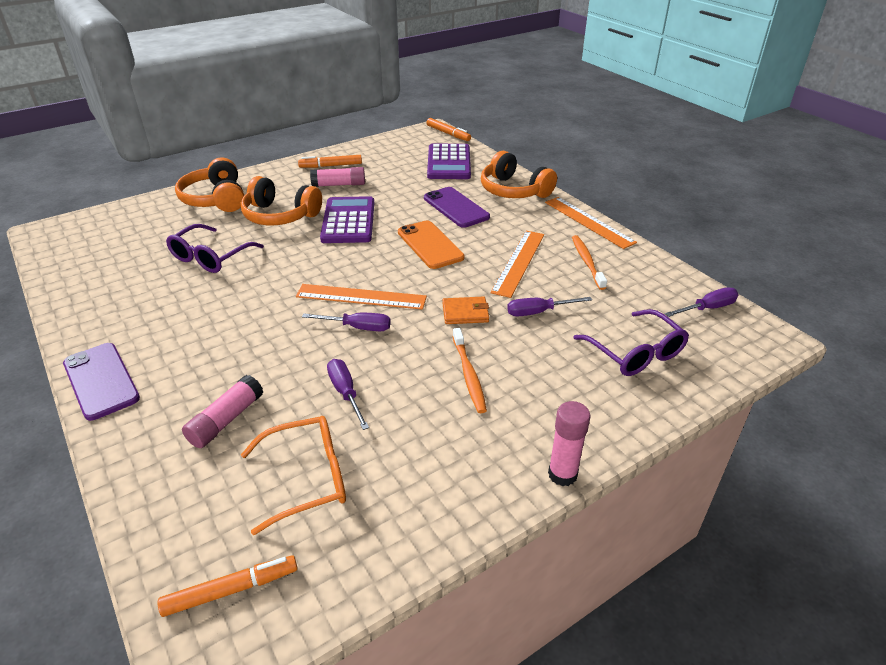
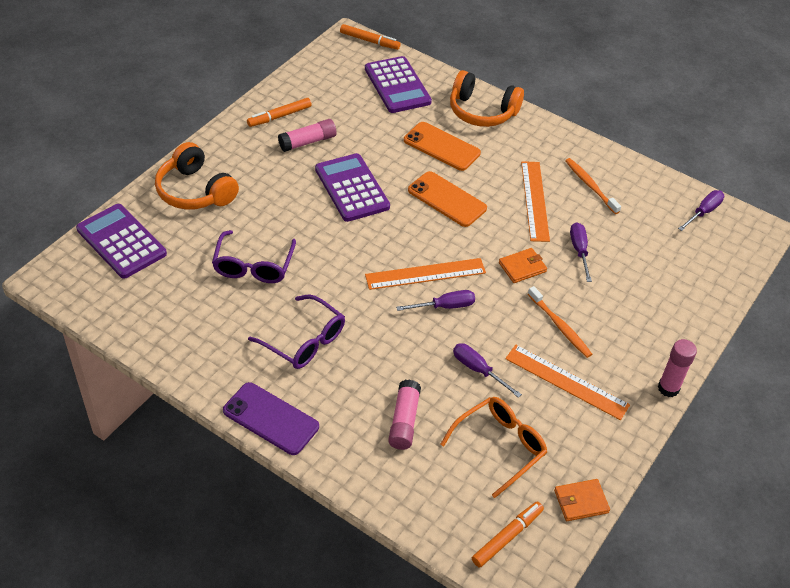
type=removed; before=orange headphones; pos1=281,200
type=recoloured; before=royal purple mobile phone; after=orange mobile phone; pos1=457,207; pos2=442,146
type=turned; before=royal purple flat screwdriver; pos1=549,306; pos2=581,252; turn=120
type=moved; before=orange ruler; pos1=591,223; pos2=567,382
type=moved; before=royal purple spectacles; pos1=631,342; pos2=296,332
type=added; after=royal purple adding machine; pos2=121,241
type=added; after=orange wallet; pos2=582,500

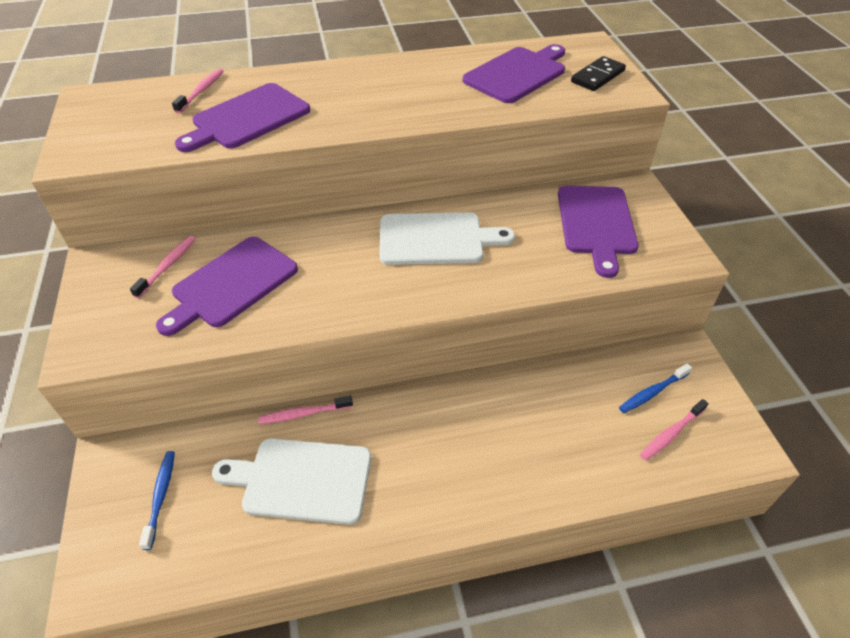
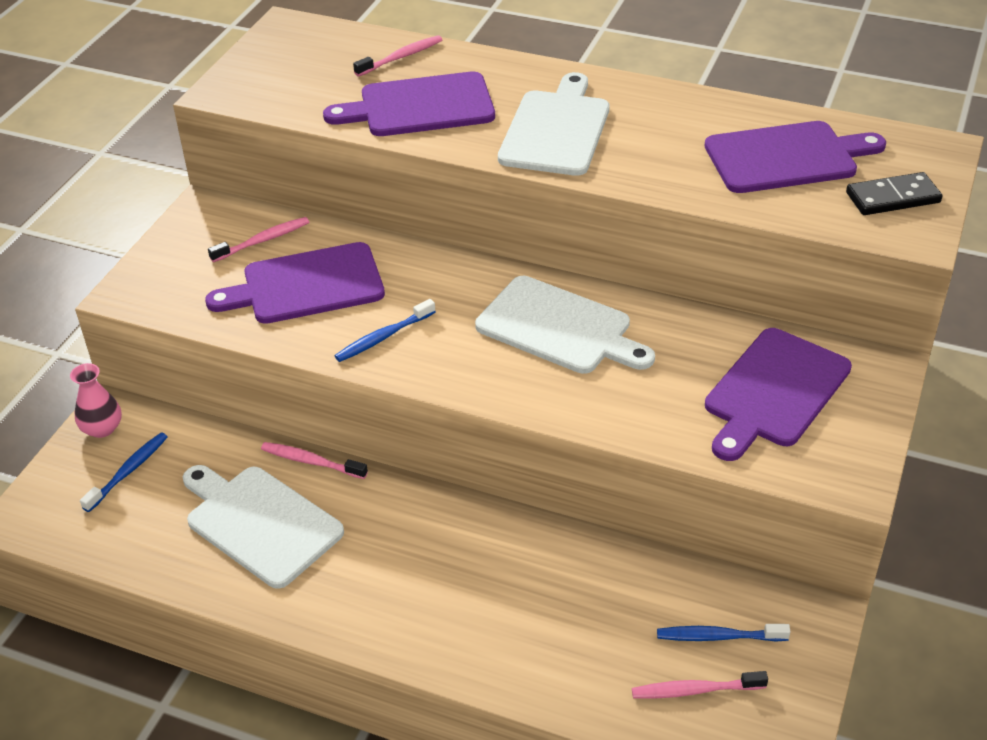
type=added; after=pink vase; pos2=96,400
type=added; after=blue dental brush; pos2=385,330
type=added; after=white cutting board; pos2=553,124

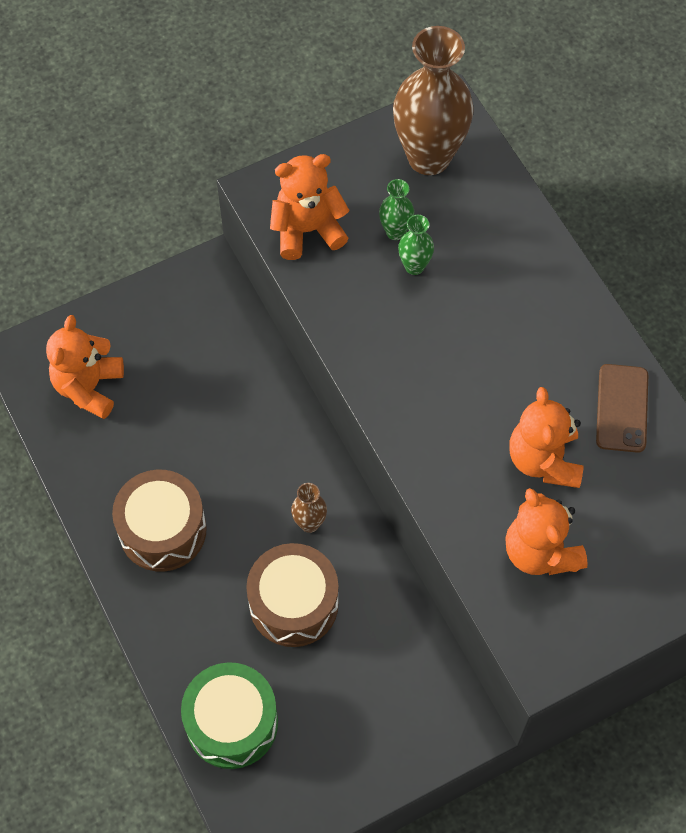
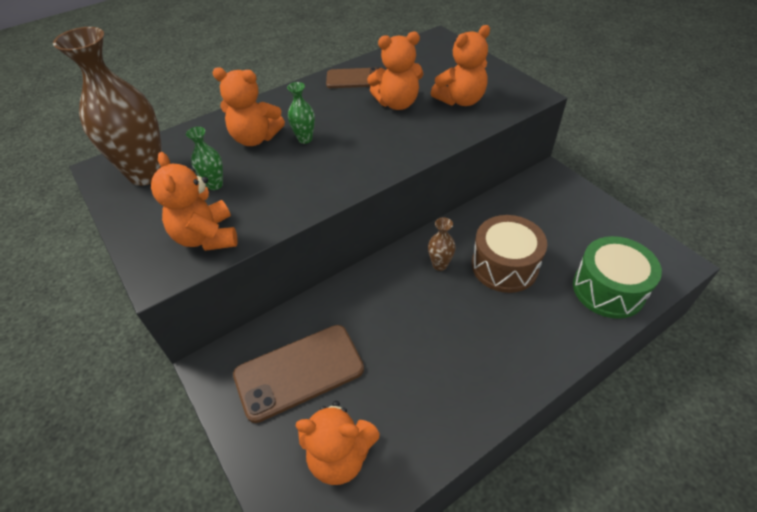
type=removed; before=brown drum; pos1=159,521
type=moved; before=leaf-green vase; pos1=416,245; pos2=301,113
type=added; after=orange teddy bear; pos2=248,106
type=added; after=brown mobile phone; pos2=298,374

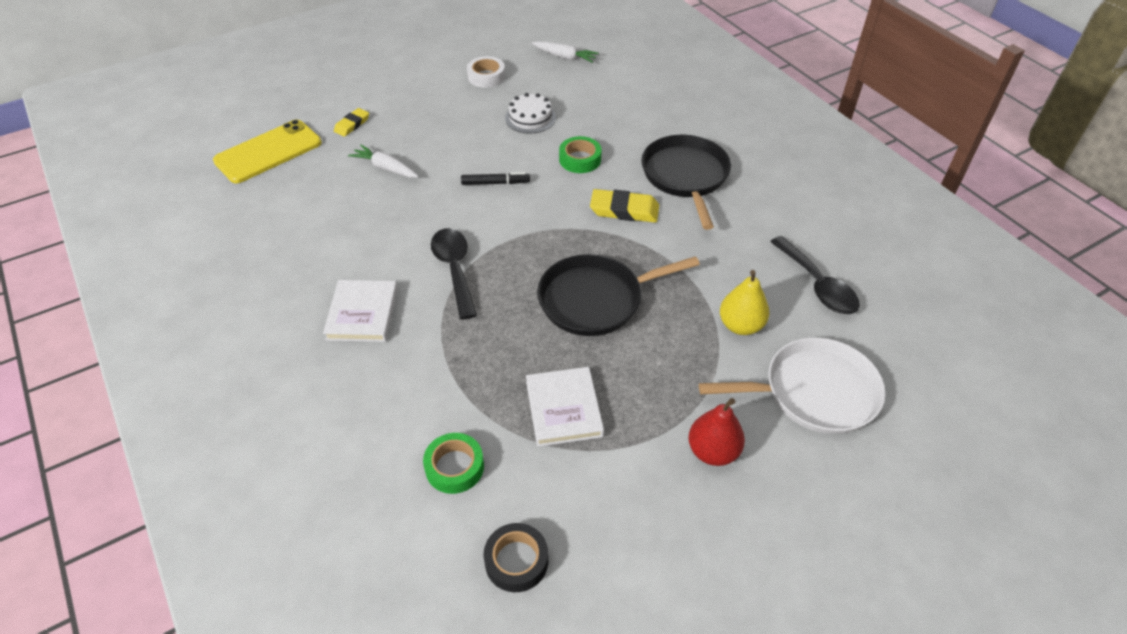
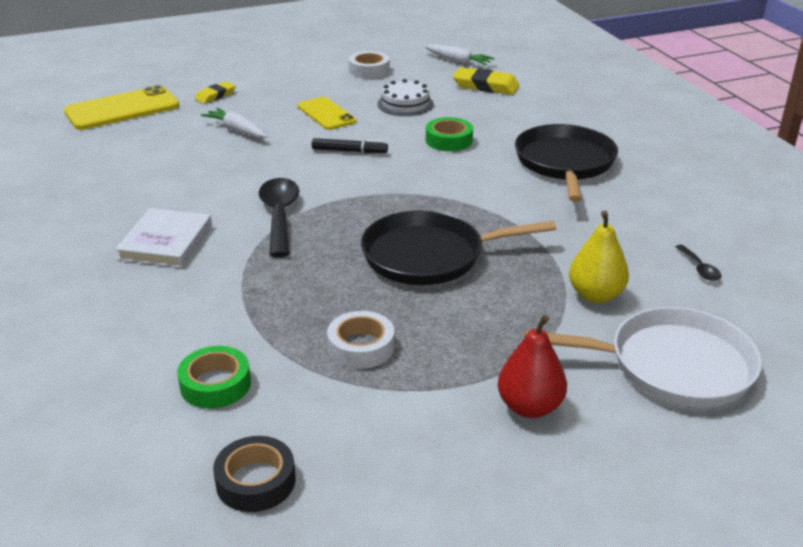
type=replaced; before=white book; after=white sticky tape; pos1=565,407; pos2=360,340
type=moved; before=golden eraser; pos1=624,206; pos2=486,81
type=resized; before=black spoon; pos1=815,275; pos2=699,263; scale=0.47
type=added; after=golden mobile phone; pos2=327,113

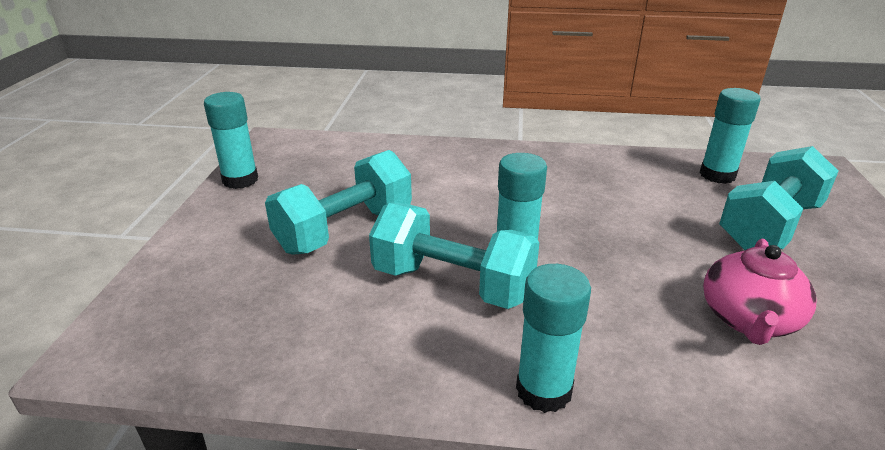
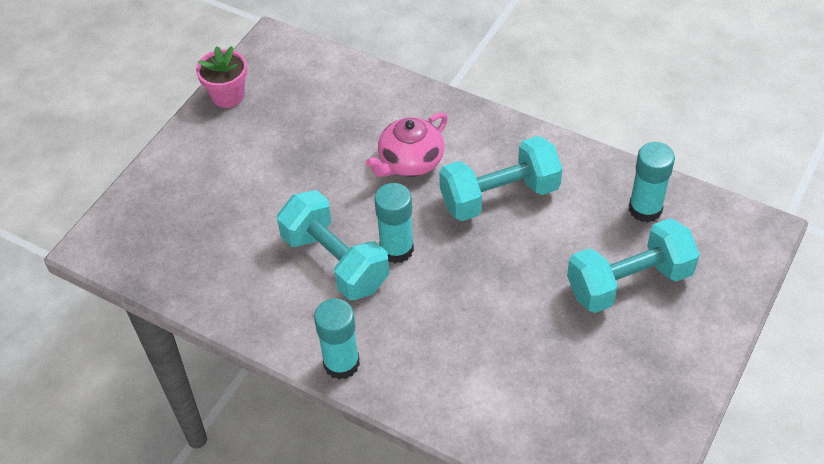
type=replaced; before=turquoise glue stick; after=pink plant pot; pos1=231,140; pos2=221,77
type=moved; before=turquoise dumbbell; pos1=338,202; pos2=501,178
type=moved; before=pink teapot; pos1=759,292; pos2=407,144

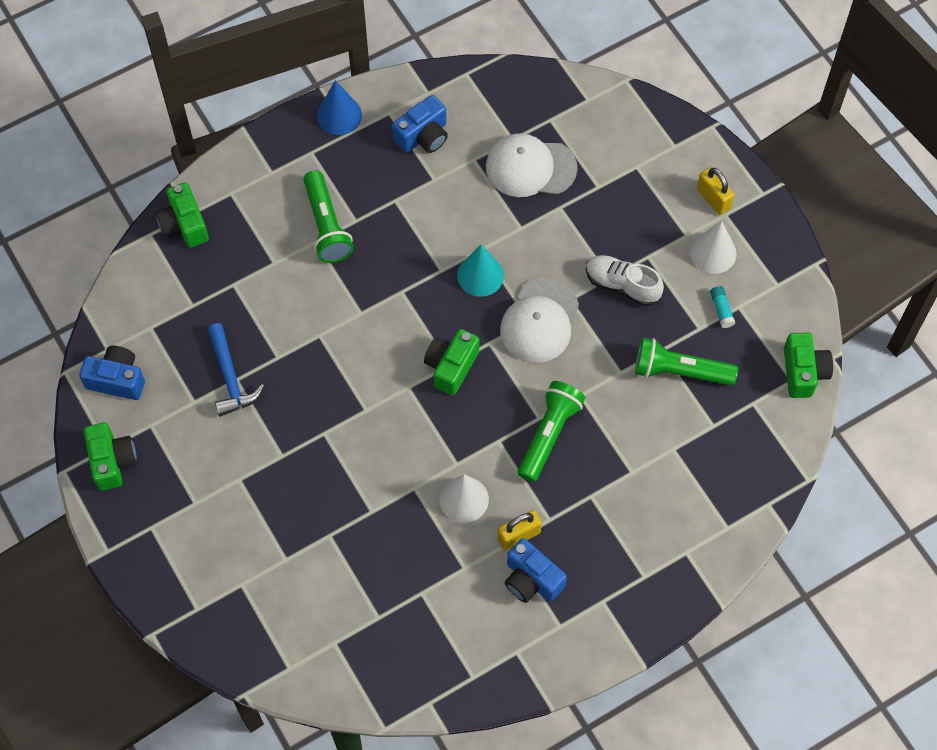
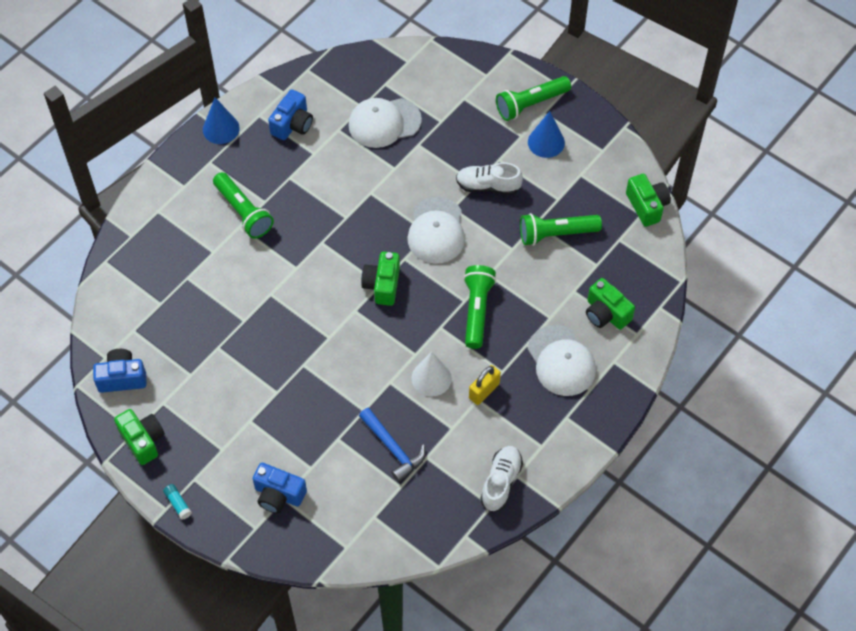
type=moved; before=leaf-green camera; pos1=182,215; pos2=610,304
type=moved; before=blue claw hammer; pos1=235,370; pos2=392,444
type=removed; before=turquoise cone shape; pos1=480,270
type=moved; before=blue camera; pos1=536,570; pos2=280,488
type=recoloured; before=white cone shape; after=blue cone shape; pos1=713,247; pos2=546,134
type=replaced; before=golden lock; after=leaf-green pocket torch; pos1=715,191; pos2=533,98
type=moved; before=turquoise glue stick; pos1=722,307; pos2=177,502
type=added; after=white sneaker; pos2=501,479
type=added; after=white cap; pos2=562,360

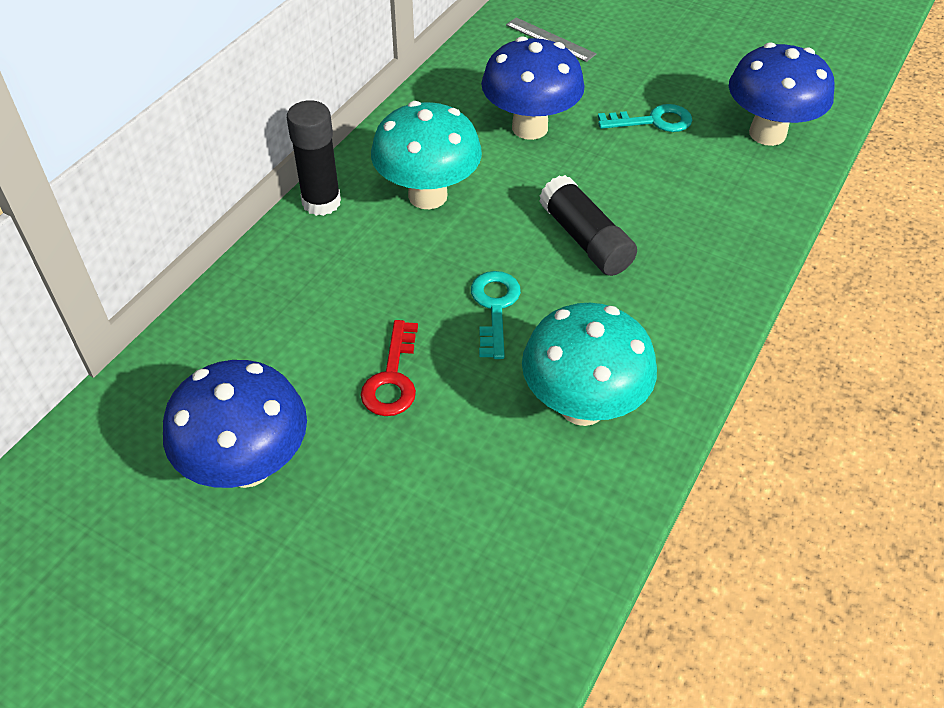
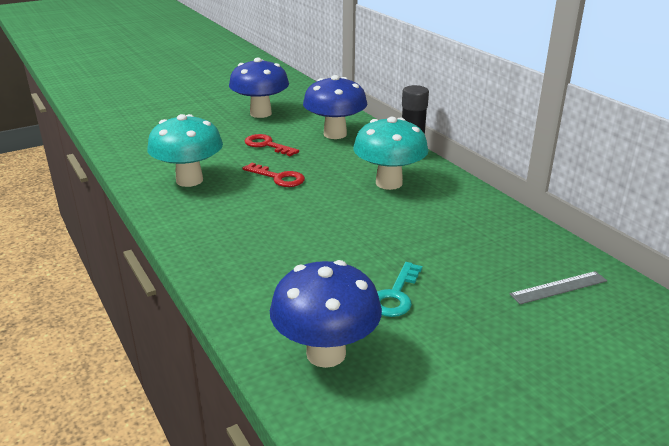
type=recoloured; before=turquoise key; after=crimson key; pos1=496,315; pos2=274,175
type=moved; before=blue mushroom; pos1=533,88; pos2=335,107
type=removed; before=black glue stick; pos1=588,225

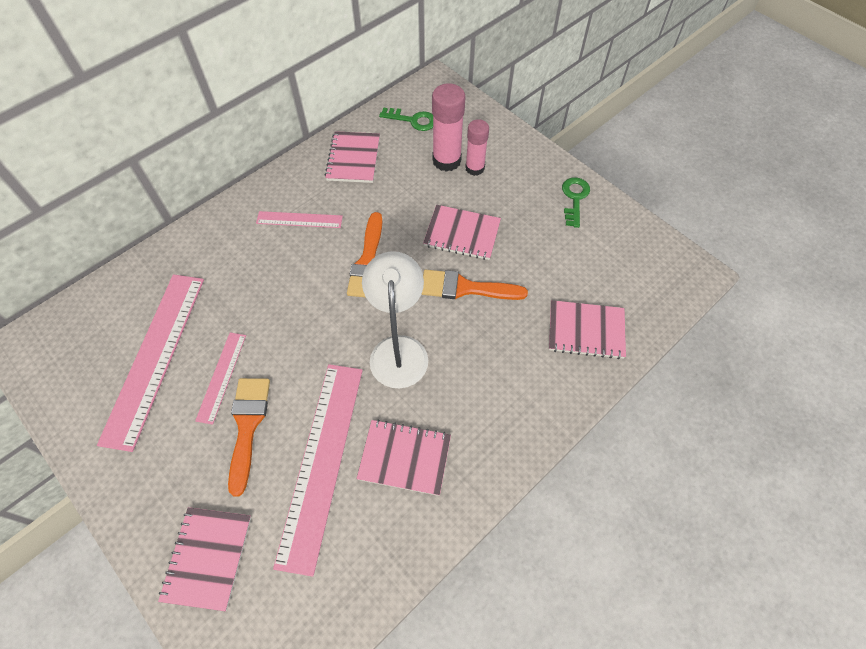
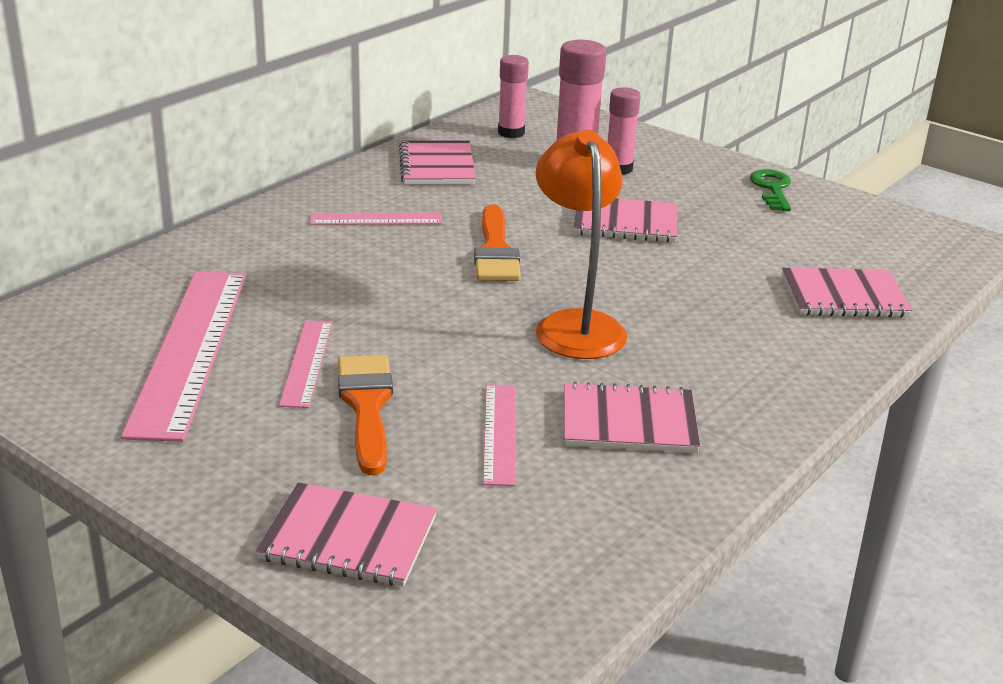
type=turned; before=pink exercise book; pos1=204,559; pos2=346,535; turn=-75
type=resized; before=pink ruler; pos1=318,470; pos2=499,435; scale=0.5
type=recoloured; before=white lamp; after=orange lamp; pos1=395,319; pos2=581,244
type=replaced; before=leaf-green key; after=pink glue stick; pos1=406,119; pos2=513,96
type=removed; before=orange paint brush; pos1=474,285

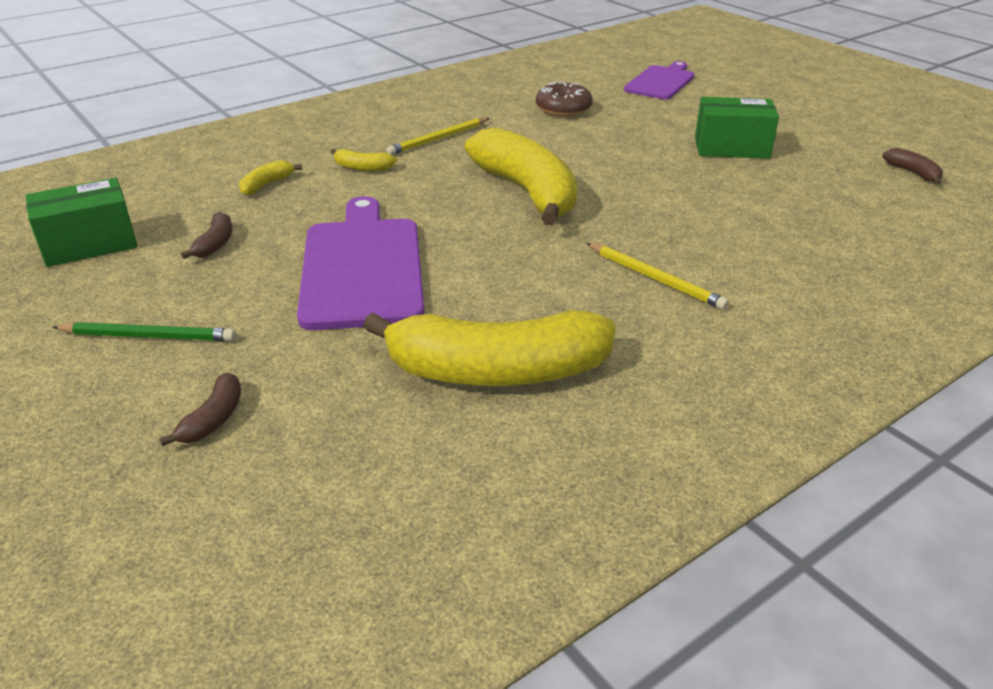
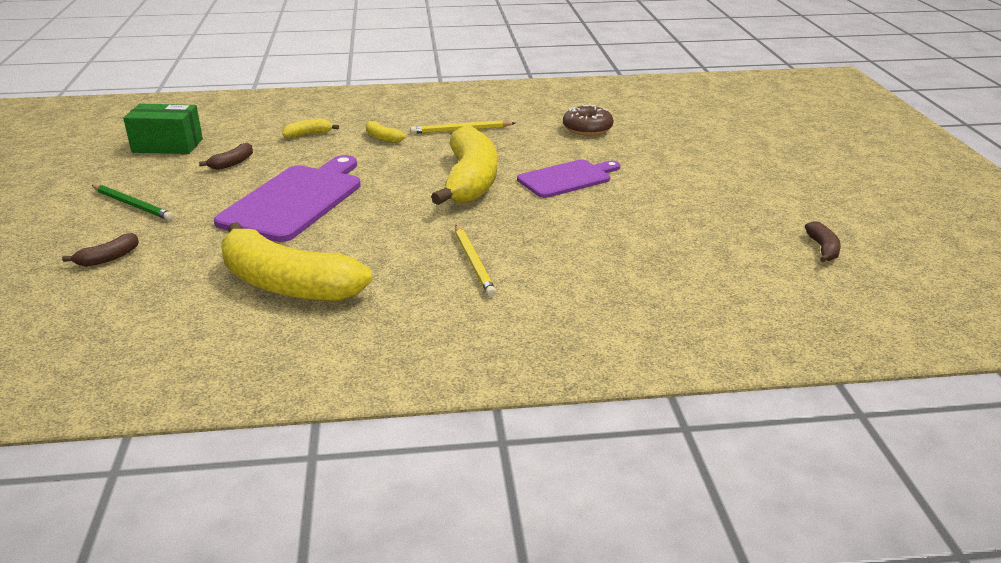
type=moved; before=royal purple cutting board; pos1=659,80; pos2=568,178
type=removed; before=leaf-green parcel; pos1=737,128

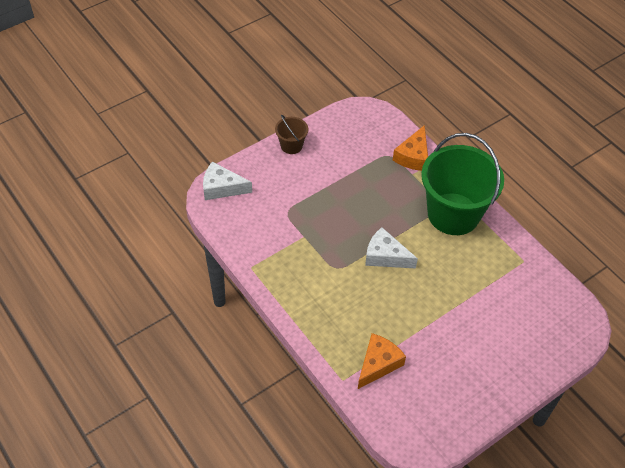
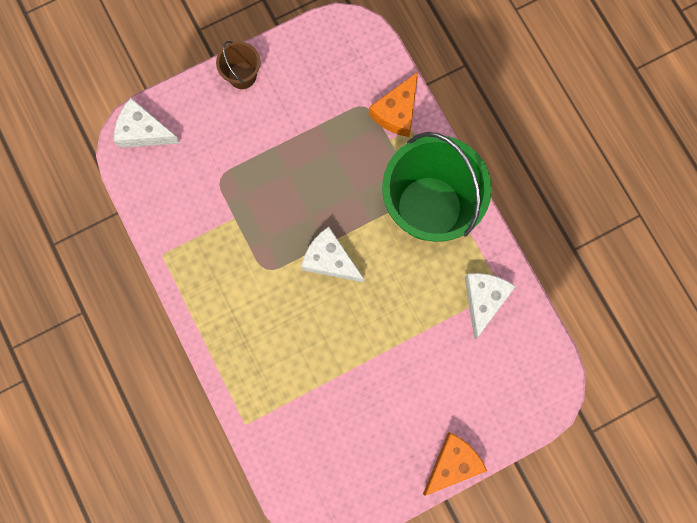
type=moved; before=orange piece of cheese; pos1=382,361; pos2=455,464
type=added; after=white piece of cheese; pos2=490,306

